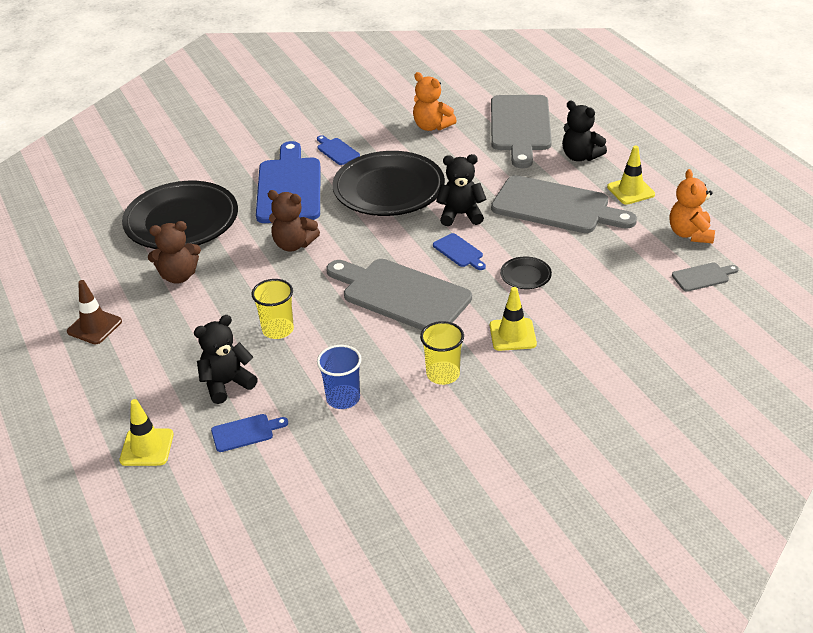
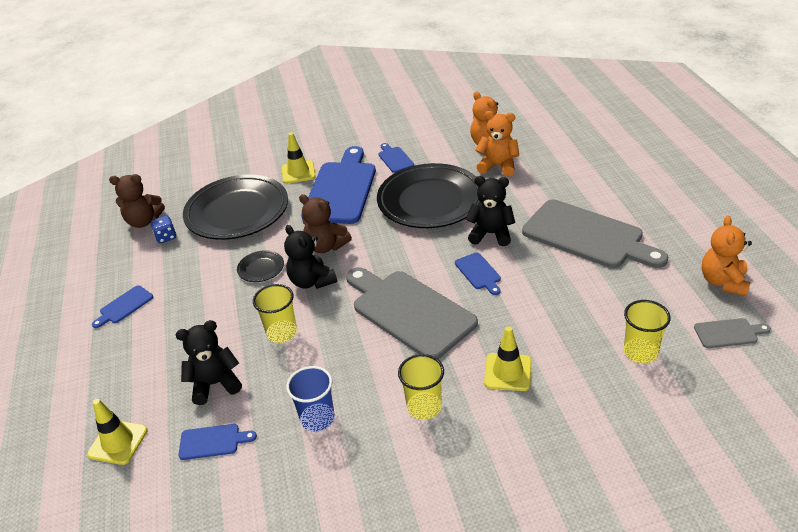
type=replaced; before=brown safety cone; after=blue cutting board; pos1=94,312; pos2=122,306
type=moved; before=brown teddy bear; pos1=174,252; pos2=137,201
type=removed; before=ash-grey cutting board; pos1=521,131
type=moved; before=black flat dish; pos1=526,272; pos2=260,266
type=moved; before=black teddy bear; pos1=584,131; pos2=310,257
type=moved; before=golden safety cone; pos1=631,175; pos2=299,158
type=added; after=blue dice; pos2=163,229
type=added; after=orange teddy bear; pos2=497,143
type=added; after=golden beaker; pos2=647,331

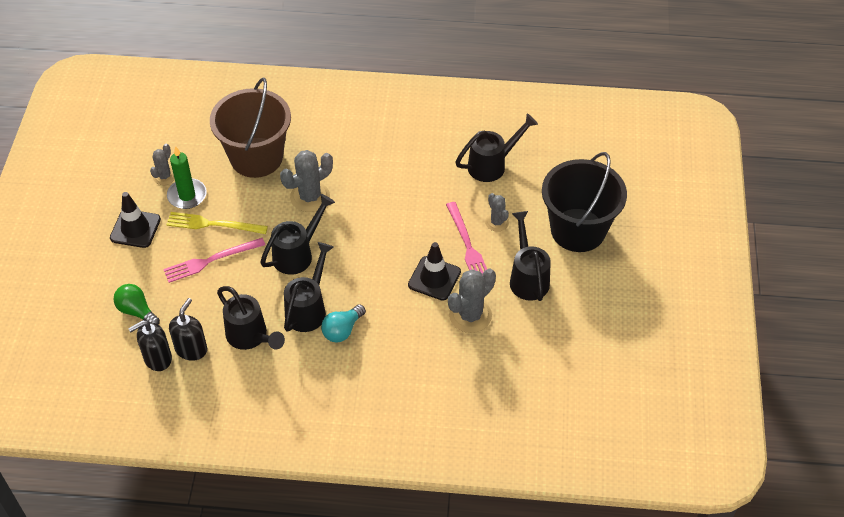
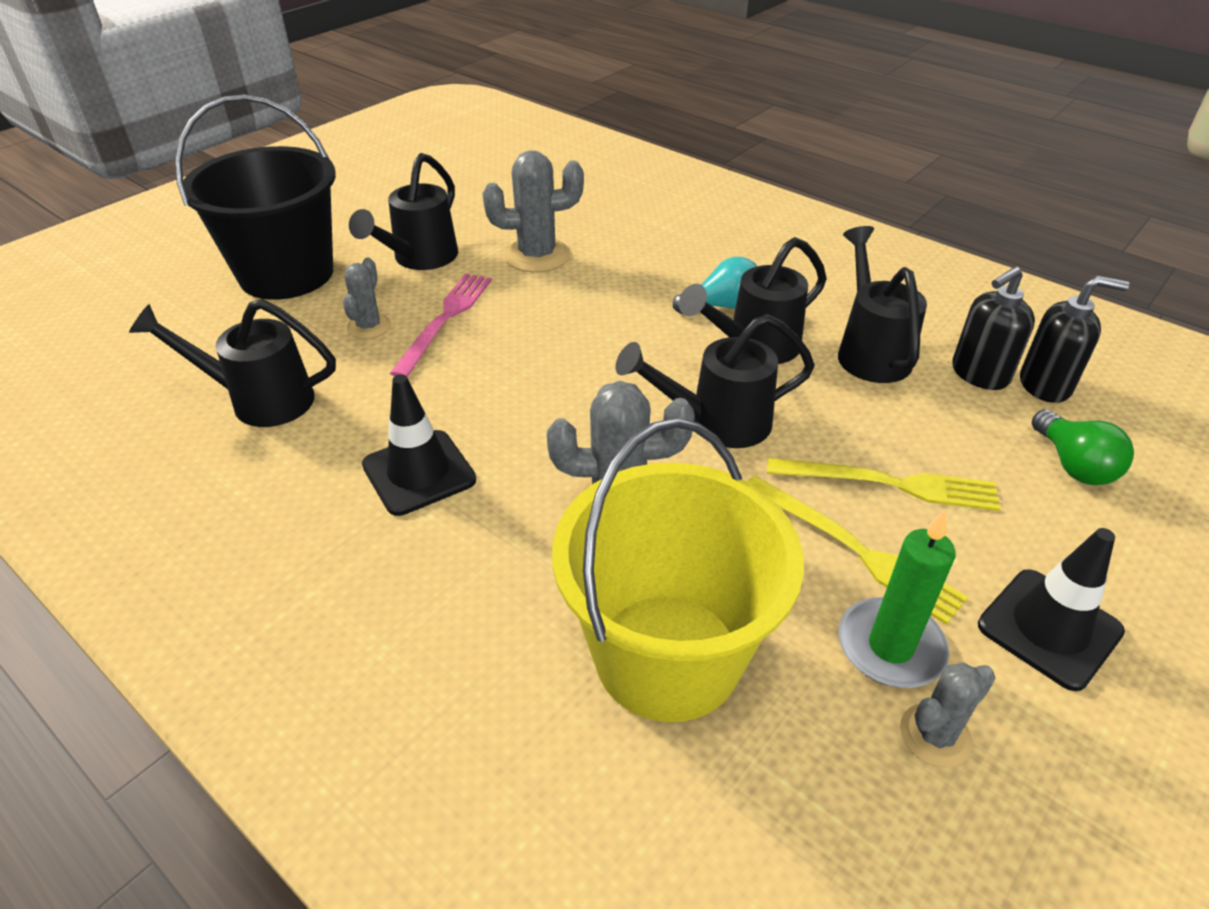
type=recoloured; before=pink table fork; after=golden table fork; pos1=214,260; pos2=883,484
type=recoloured; before=brown bucket; after=golden bucket; pos1=250,127; pos2=678,570
type=moved; before=black safety cone; pos1=434,271; pos2=419,445

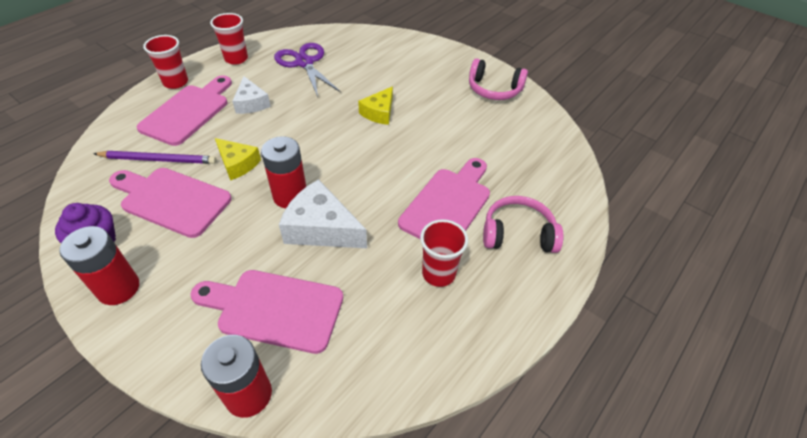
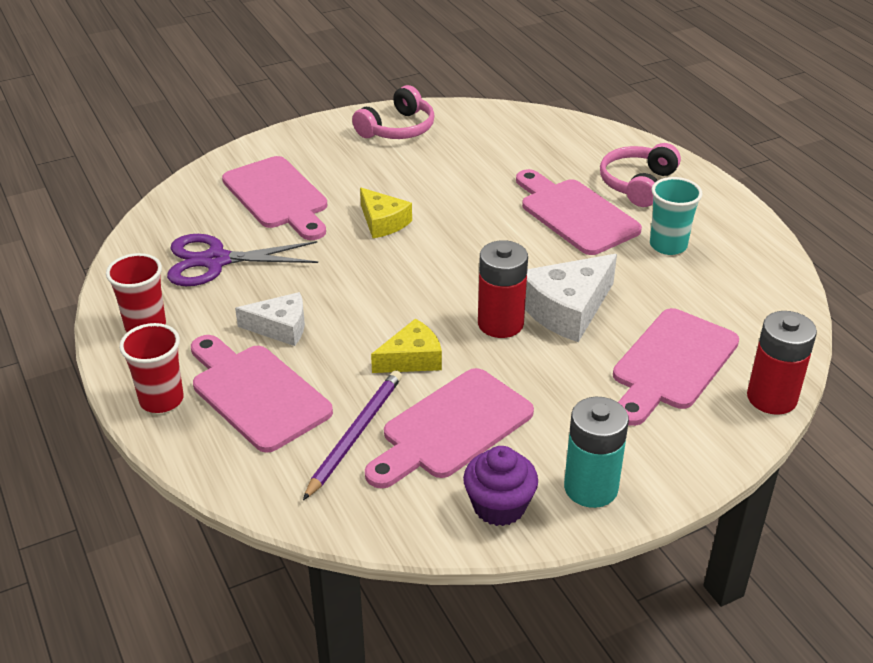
type=recoloured; before=crimson power cell; after=turquoise power cell; pos1=99,265; pos2=596,452
type=recoloured; before=crimson beaker; after=turquoise beaker; pos1=444,253; pos2=676,216
type=added; after=pink cutting board; pos2=274,198

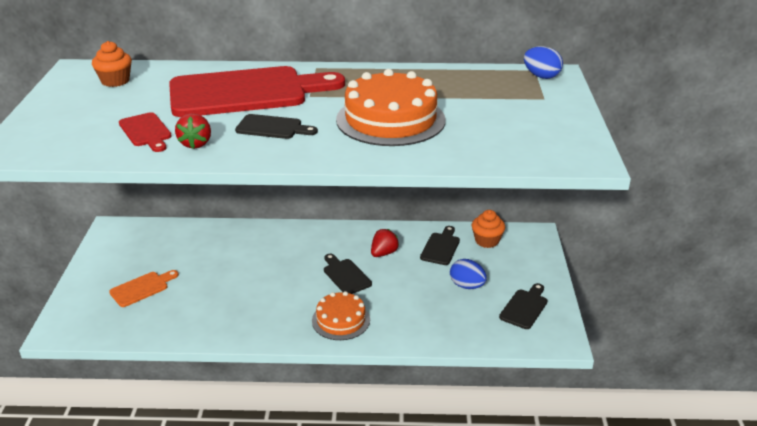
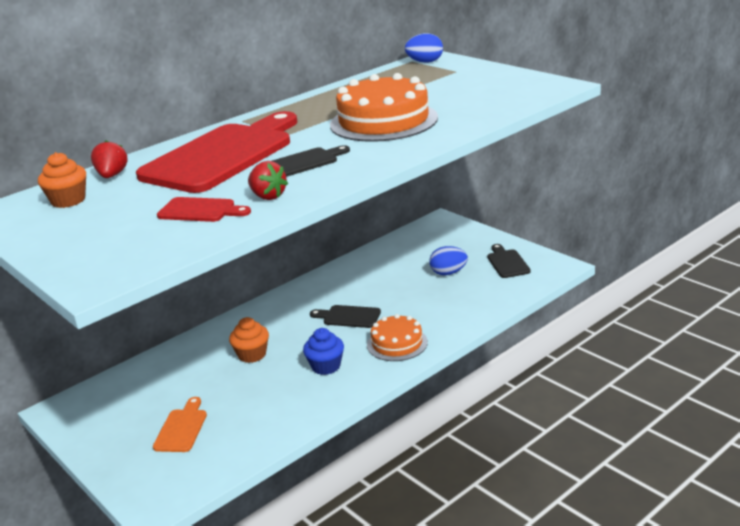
type=moved; before=crimson berry; pos1=385,243; pos2=109,159
type=removed; before=black cutting board; pos1=440,245
type=moved; before=orange fairy cake; pos1=488,229; pos2=249,340
type=added; after=blue fairy cake; pos2=323,351

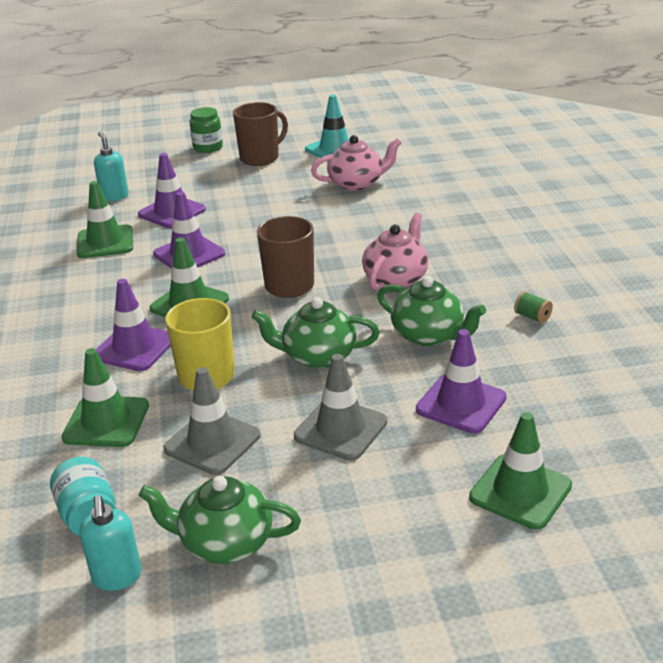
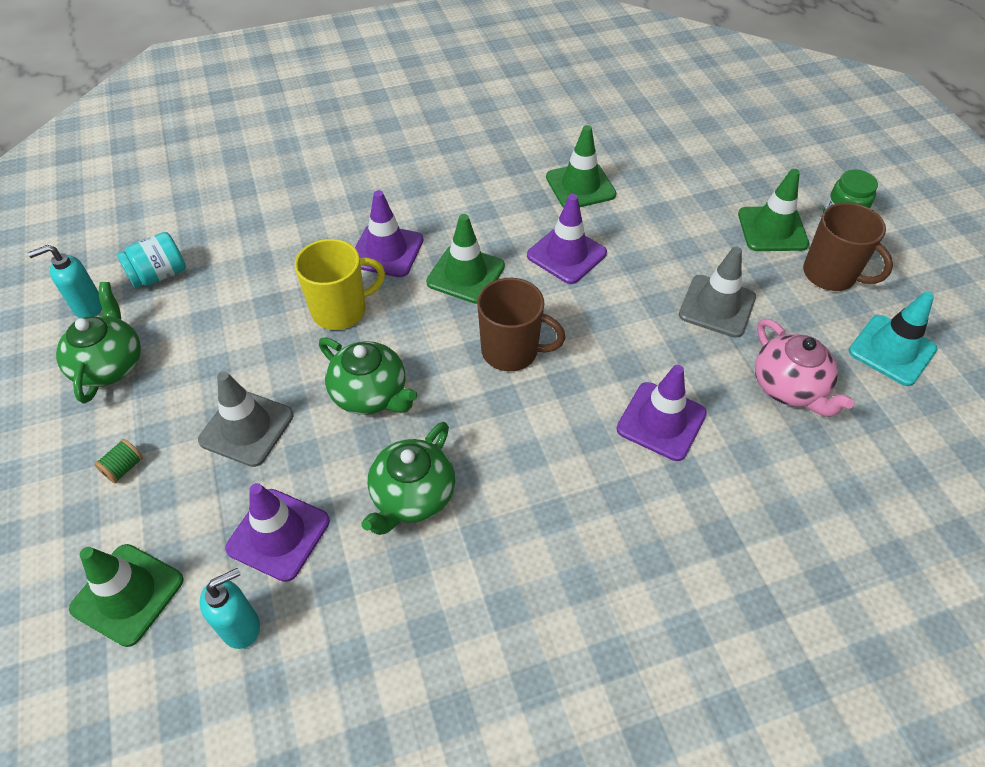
type=moved; before=leaf-green safety cone; pos1=105,397; pos2=773,210
type=moved; before=turquoise soap dispenser; pos1=111,166; pos2=230,608
type=moved; before=royal purple safety cone; pos1=172,190; pos2=661,413
type=moved; before=ash-grey safety cone; pos1=212,421; pos2=717,292
type=turned; before=leaf-green teapot; pos1=315,333; pos2=368,376; turn=135
type=removed; before=pink teapot; pos1=395,252
type=moved; before=leaf-green reel of thread; pos1=533,307; pos2=118,461

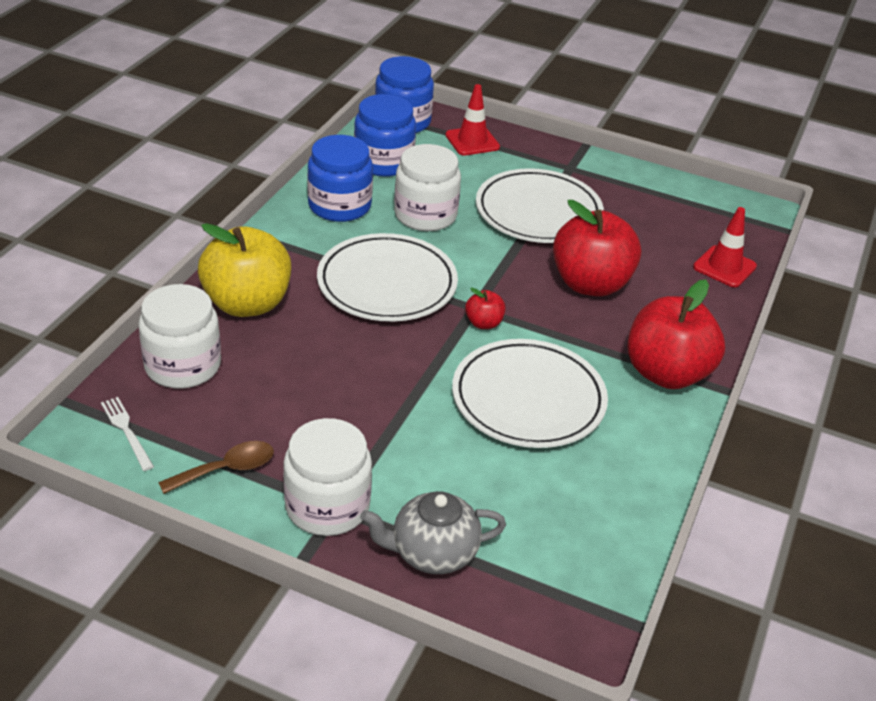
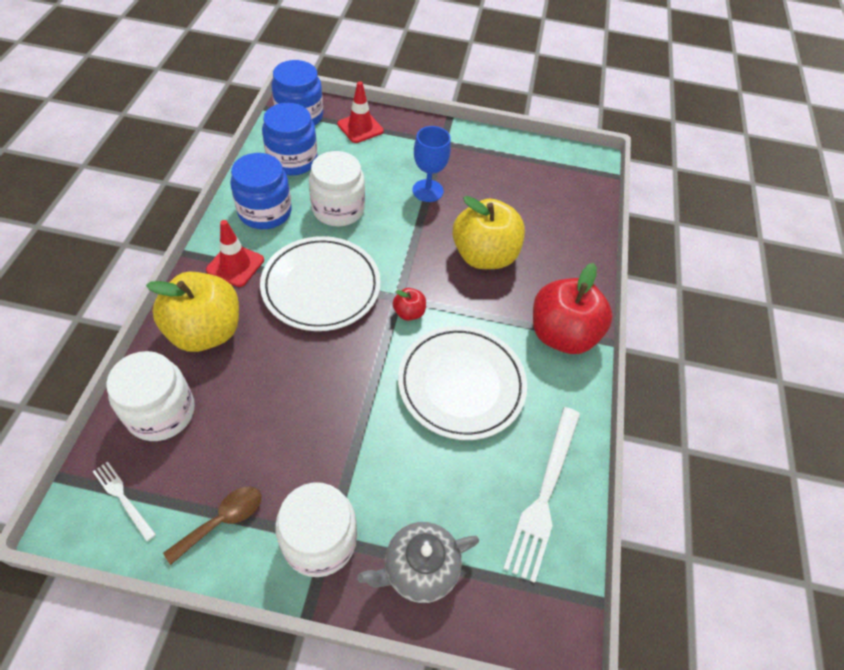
type=replaced; before=white flat dish; after=blue goblet; pos1=540,205; pos2=432,164
type=recoloured; before=crimson apple fruit; after=golden apple fruit; pos1=597,248; pos2=488,232
type=moved; before=crimson safety cone; pos1=725,247; pos2=235,253
type=added; after=white table fork; pos2=541,495

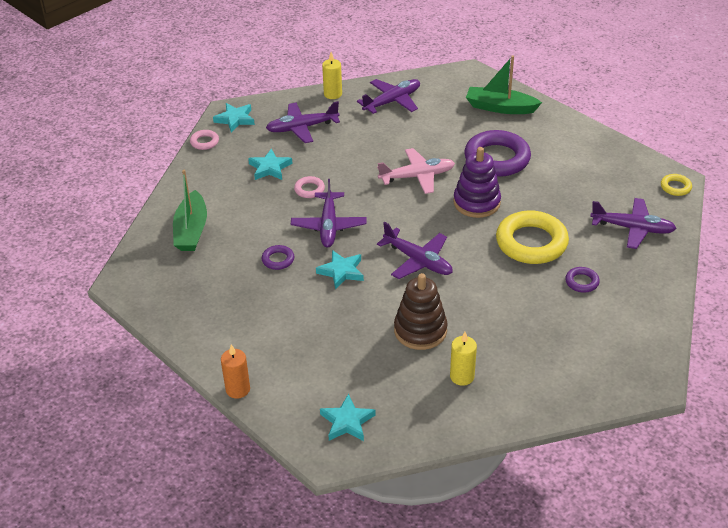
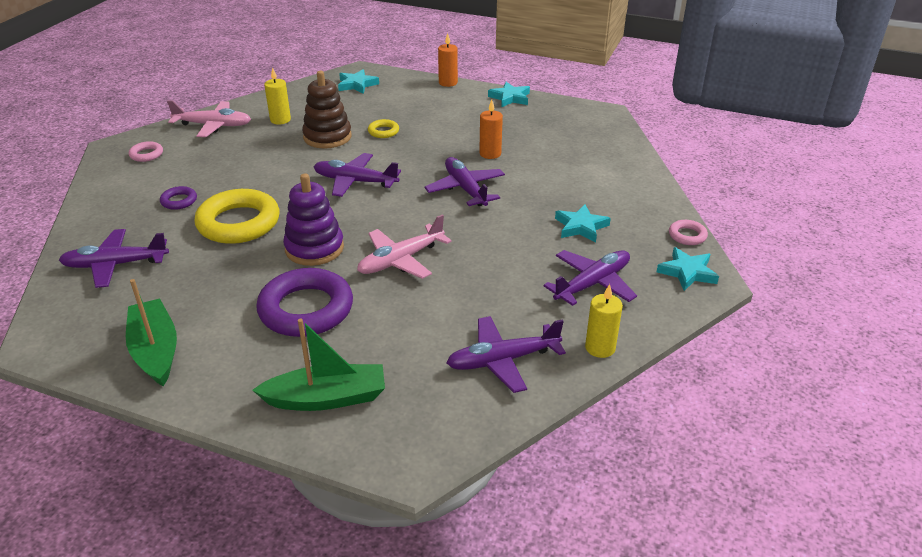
type=moved; before=leaf-green sailboat; pos1=190,210; pos2=151,332
type=replaced; before=royal purple ring; after=orange candle; pos1=278,257; pos2=491,129
type=moved; before=pink ring; pos1=309,187; pos2=146,151
type=moved; before=turquoise star; pos1=340,269; pos2=509,94
type=turned; before=royal purple toy plane; pos1=388,96; pos2=506,354; turn=45
type=moved; before=golden ring; pos1=676,185; pos2=383,128
type=added; after=pink toy plane; pos2=209,118

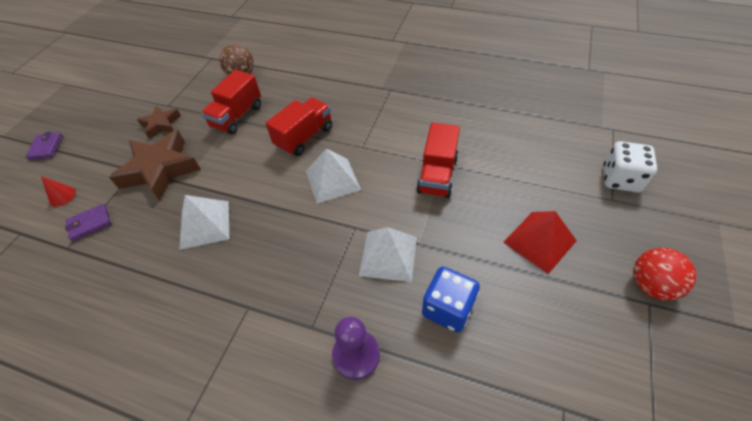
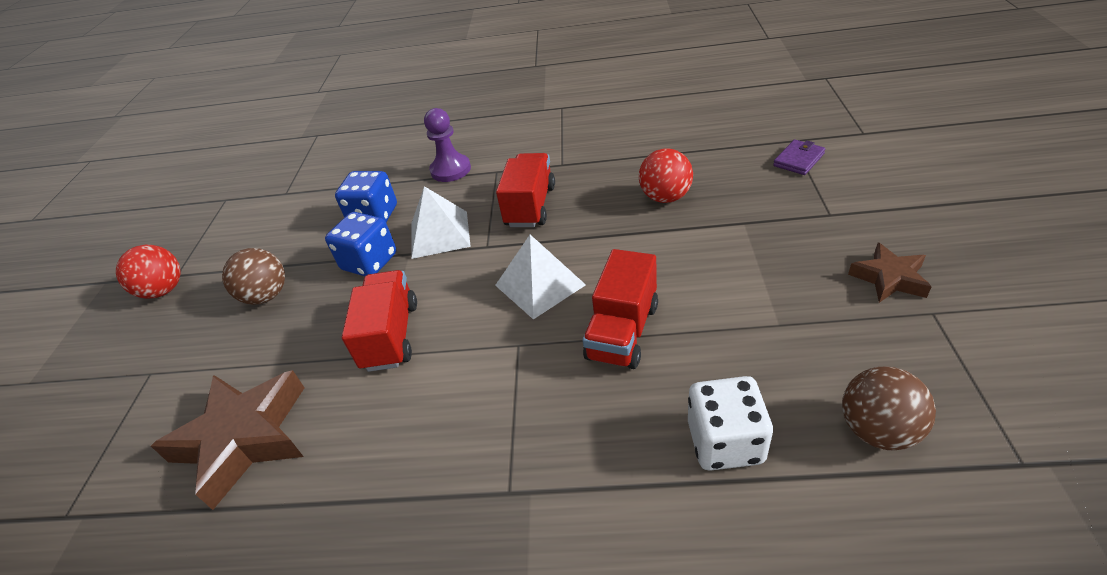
type=removed; before=royal purple wallet; pos1=44,146
type=removed; before=crimson cone shape; pos1=58,191
type=moved; before=brown star; pos1=155,165; pos2=228,440
type=replaced; before=white pyramid shape; after=crimson sphere; pos1=204,222; pos2=666,176
type=moved; before=crimson truck; pos1=231,102; pos2=525,190
type=replaced; before=crimson pyramid shape; after=brown sphere; pos1=540,242; pos2=253,276
type=moved; before=white dice; pos1=630,167; pos2=730,423
type=added; after=blue dice; pos2=360,244

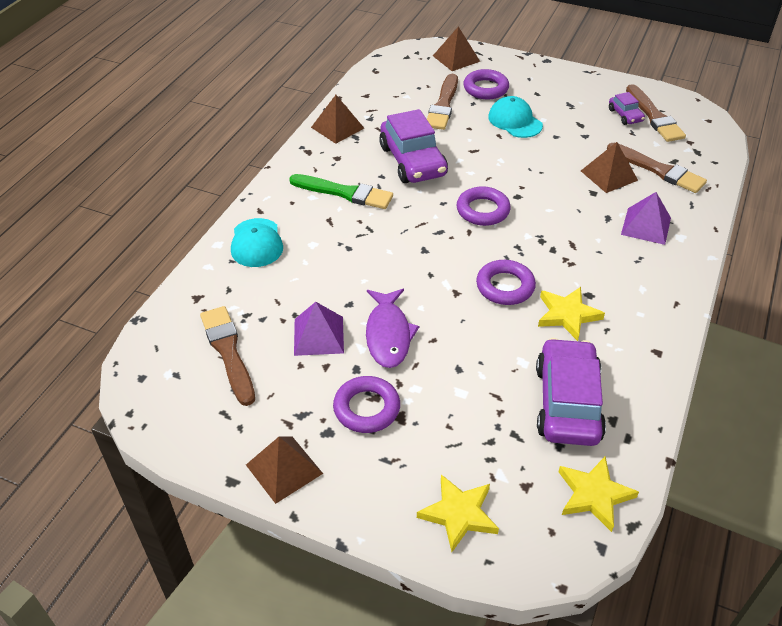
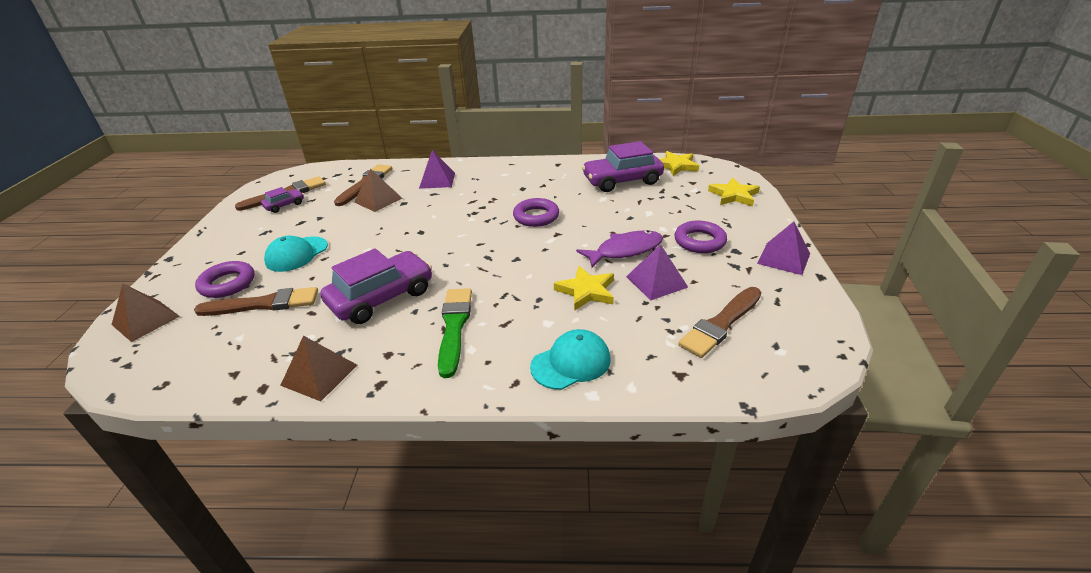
type=recoloured; before=brown pyramid shape; after=royal purple pyramid shape; pos1=284,470; pos2=783,248
type=removed; before=royal purple ring; pos1=484,206
type=moved; before=golden star; pos1=571,314; pos2=584,288

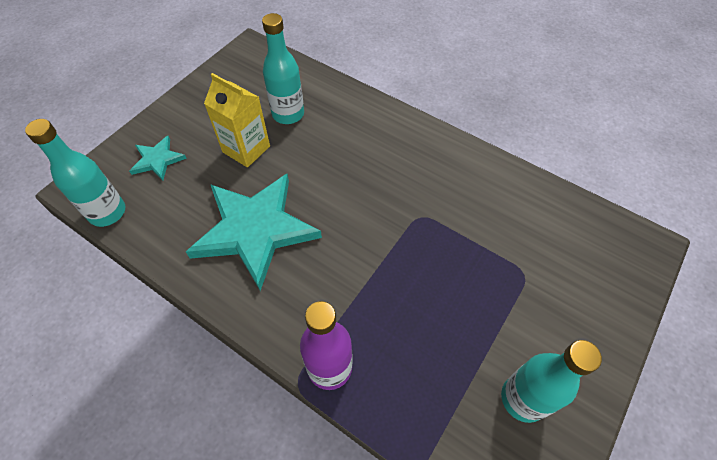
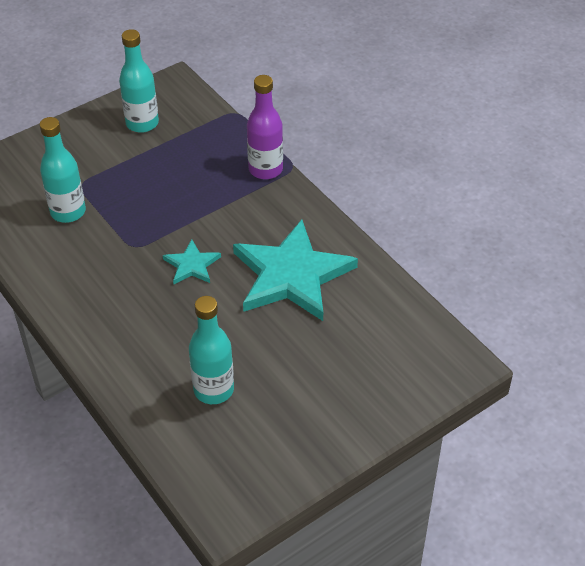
type=moved; before=turquoise bottle; pos1=75,173; pos2=63,170
type=moved; before=turquoise star; pos1=158,158; pos2=192,261
type=removed; before=golden milk carton; pos1=237,120

